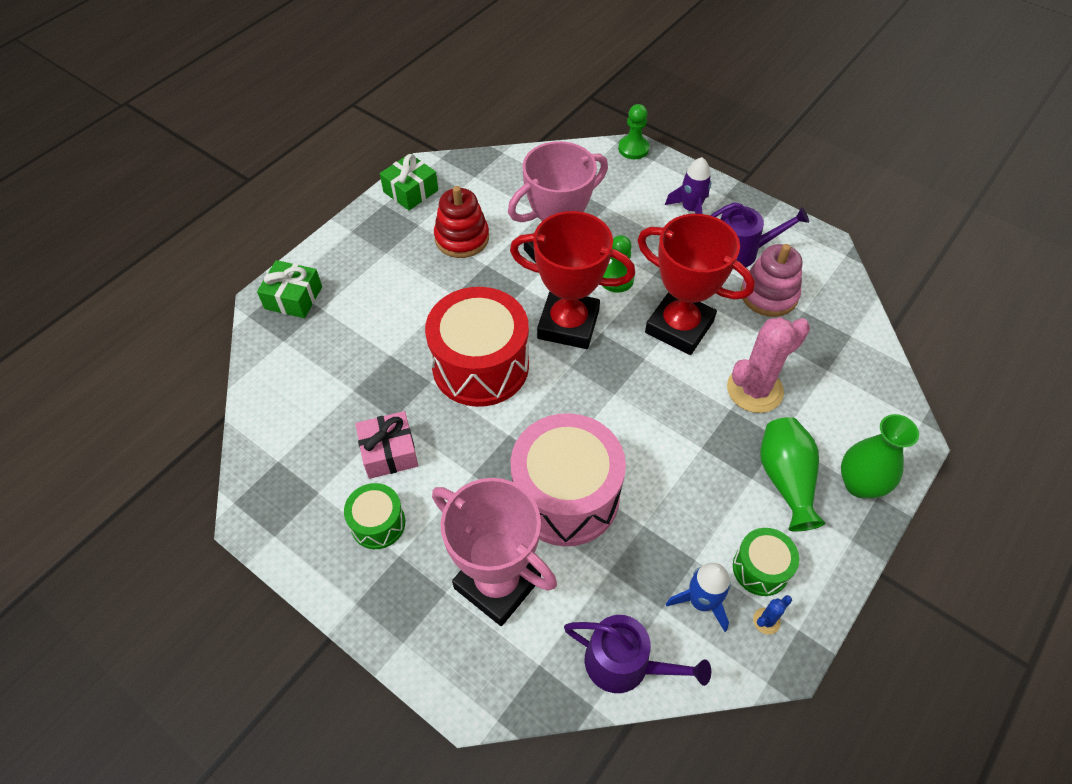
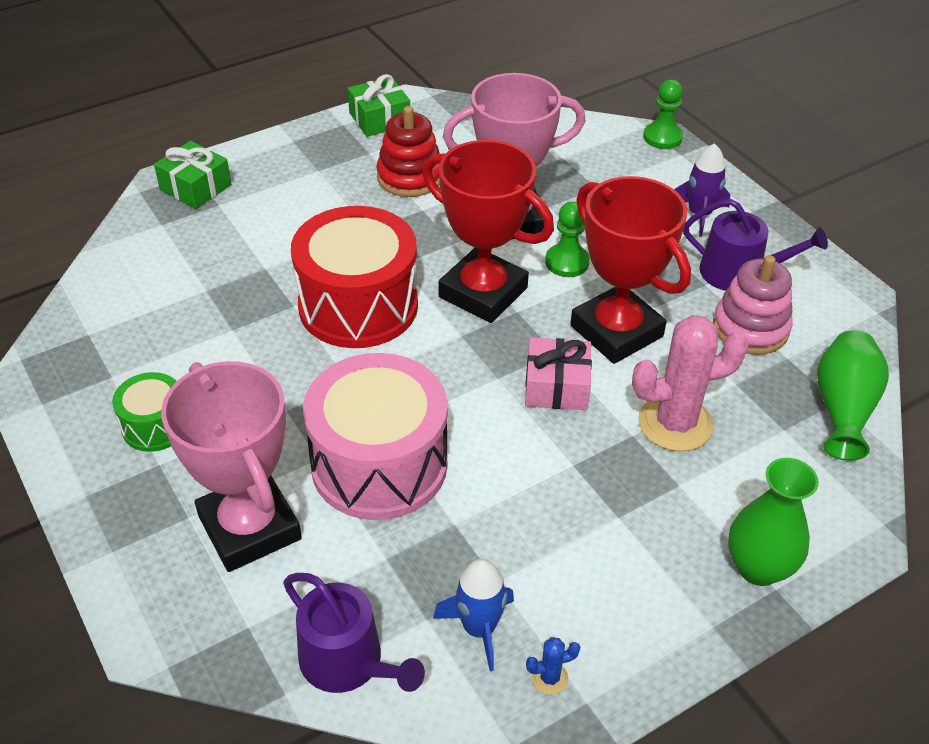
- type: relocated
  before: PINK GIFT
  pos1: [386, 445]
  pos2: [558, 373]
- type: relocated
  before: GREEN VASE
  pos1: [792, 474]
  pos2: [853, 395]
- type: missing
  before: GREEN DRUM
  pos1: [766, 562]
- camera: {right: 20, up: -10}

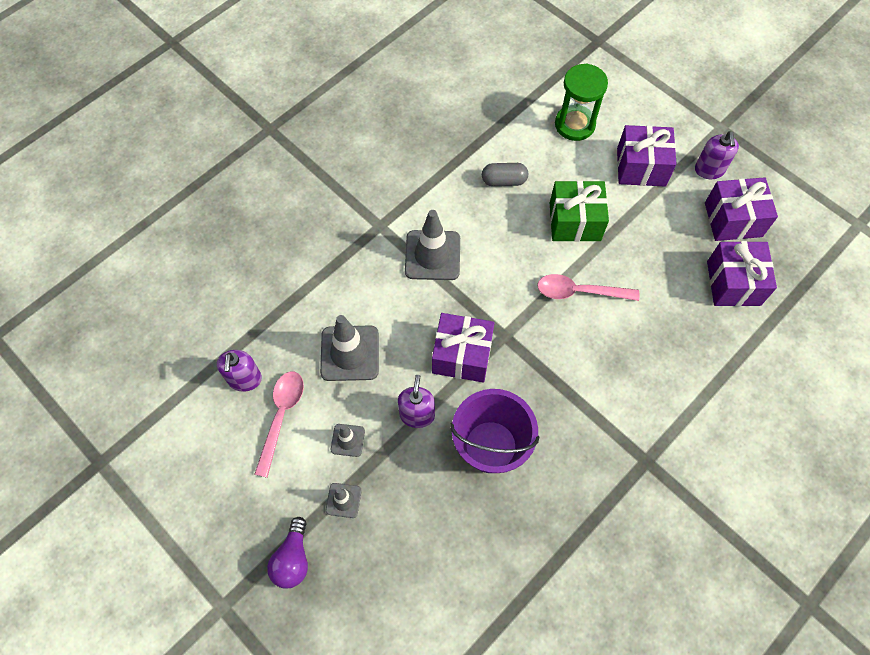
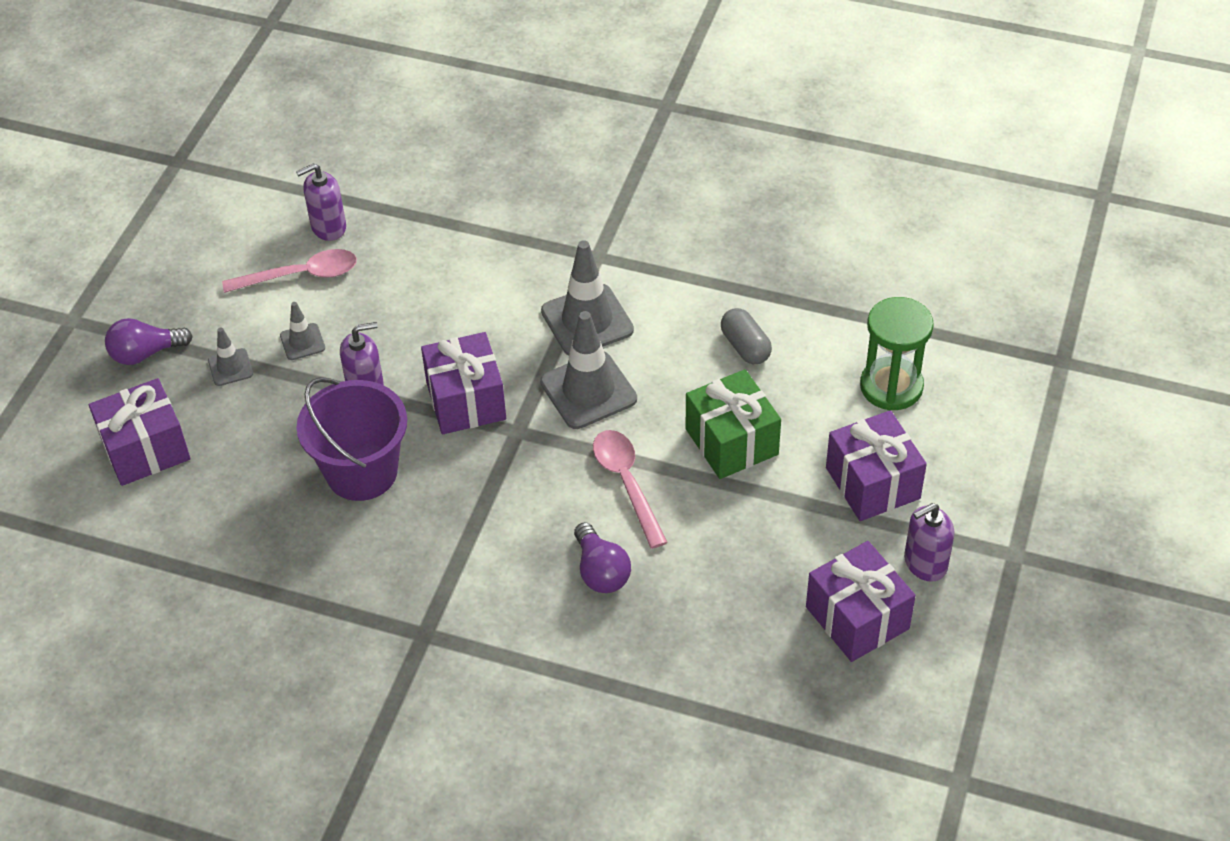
- type: relocated
  before: PURPLE GIFT
  pos1: [742, 273]
  pos2: [140, 432]
- type: relocated
  before: GREY TRAFFIC CONE
  pos1: [349, 348]
  pos2: [588, 370]
- type: appeared
  after: PURPLE LIGHT BULB
  pos2: [602, 557]
- camera: {right: 65, up: -15}

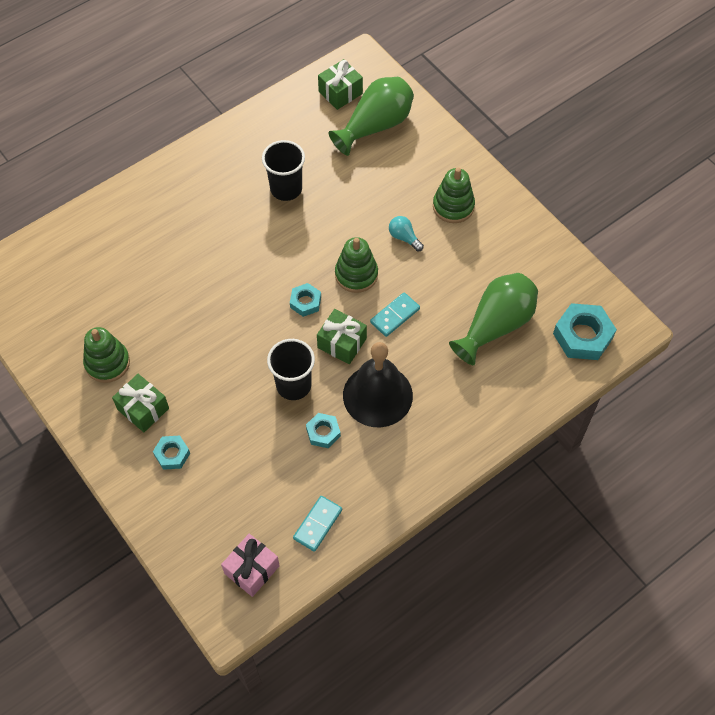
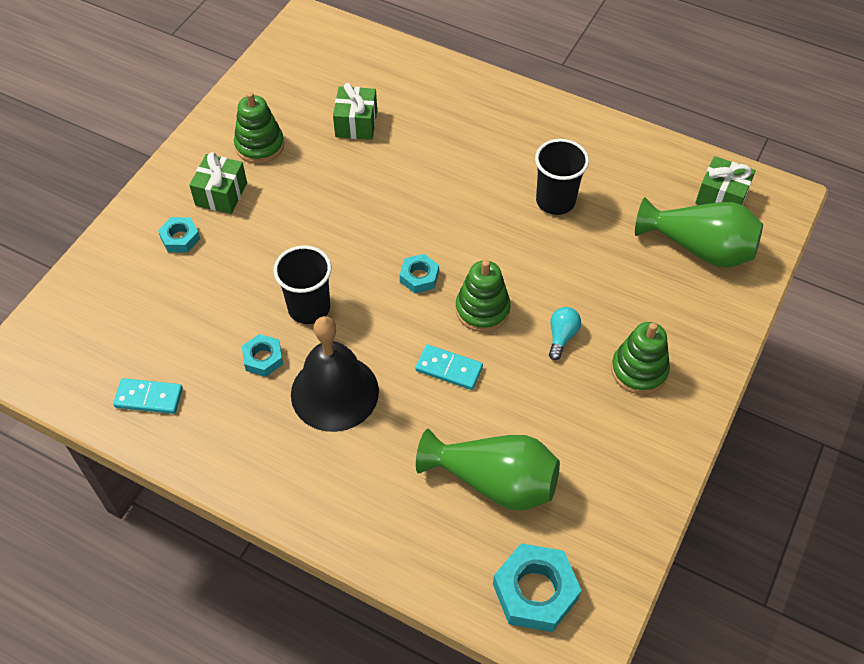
- type: relocated
  before: GREEN GIFT
  pos1: [342, 336]
  pos2: [355, 111]
- type: missing
  before: PINK GIFT
  pos1: [250, 565]
- camera: {right: 65, up: -5}

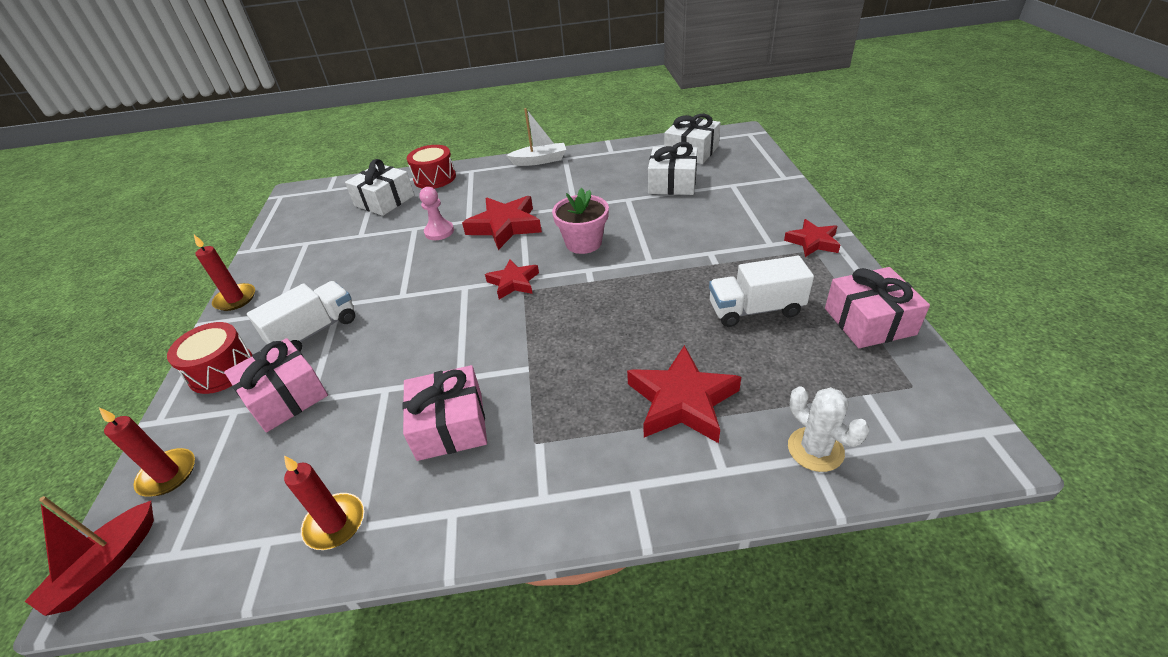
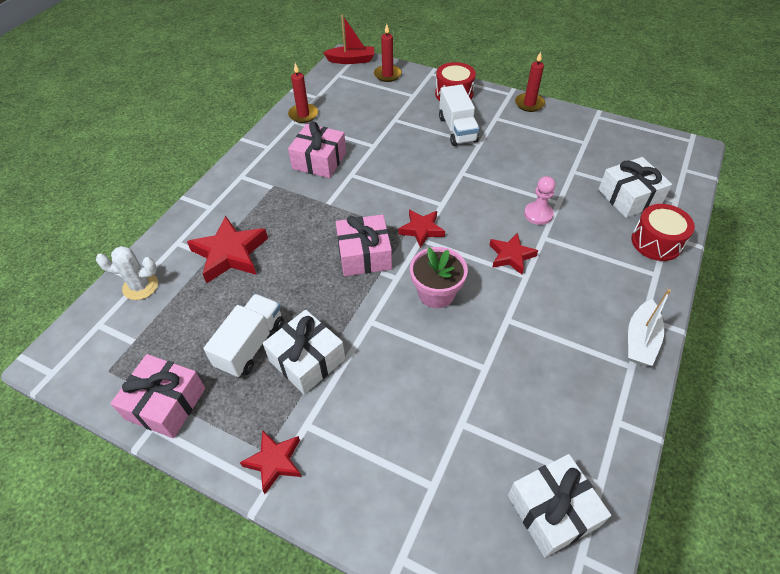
- type: relocated
  before: WHITE GIFT
  pos1: [673, 168]
  pos2: [304, 352]
- type: spun
  before: RED BOAT
  pos1: [89, 556]
  pos2: [348, 39]
  turn: 120
- type: relocated
  before: PINK GIFT
  pos1: [276, 385]
  pos2: [364, 245]
- type: size
  before: RED STAR
  pos1: [502, 223]
  pos2: [514, 254]
  scale: 0.61
- camera: {right: 120, up: 10}

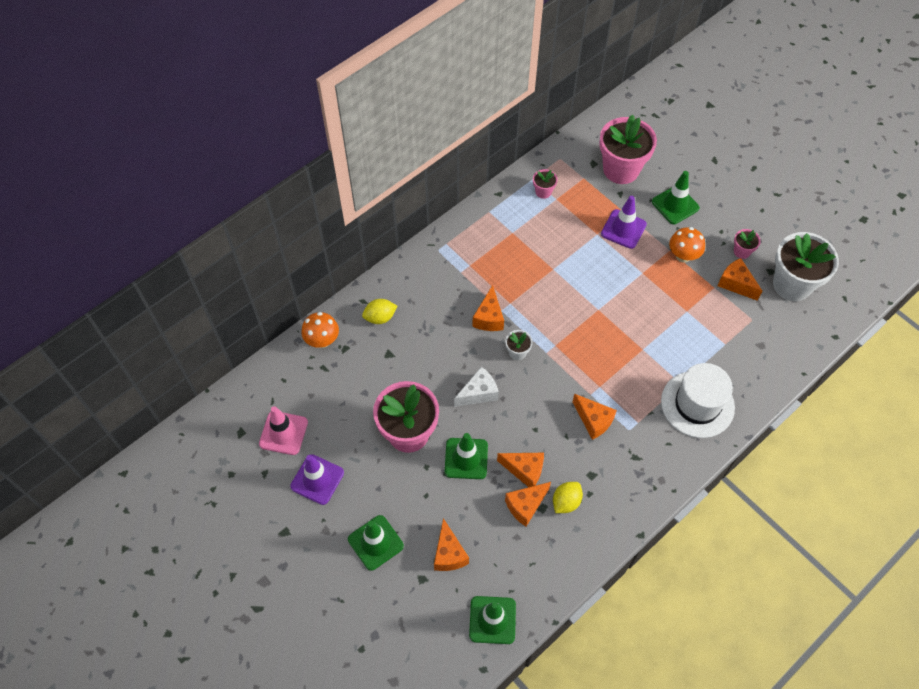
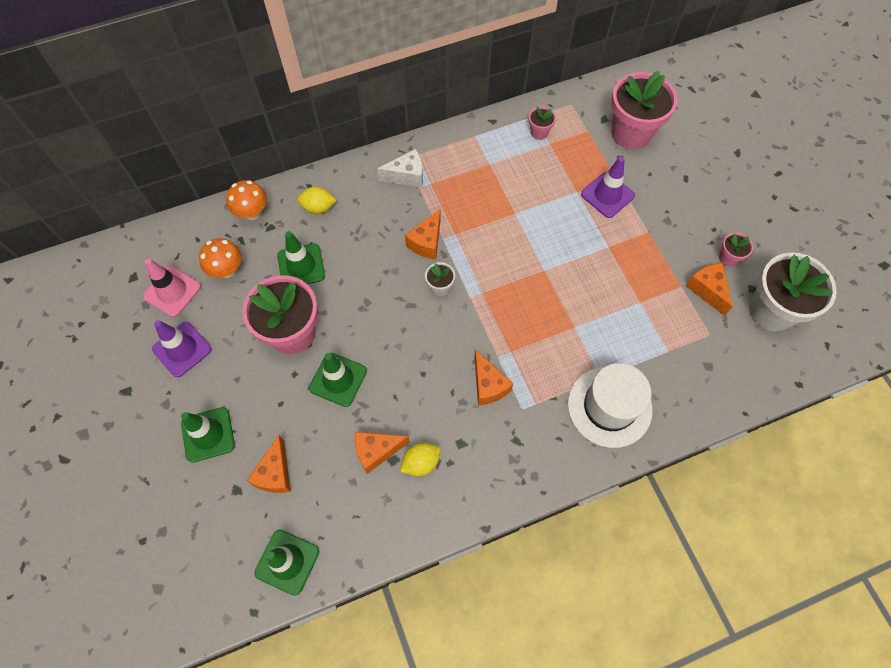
- type: relocated
  before: ORANGE MUSHROOM
  pos1: [687, 244]
  pos2: [220, 258]
- type: relocated
  before: GREEN TRAFFIC CONE
  pos1: [676, 197]
  pos2: [301, 257]
- type: relocated
  before: WHITE CHEESE
  pos1: [476, 387]
  pos2: [400, 168]
- type: missing
  before: ORANGE CHEESE
  pos1: [520, 470]
- camera: {right: 20, up: 5}

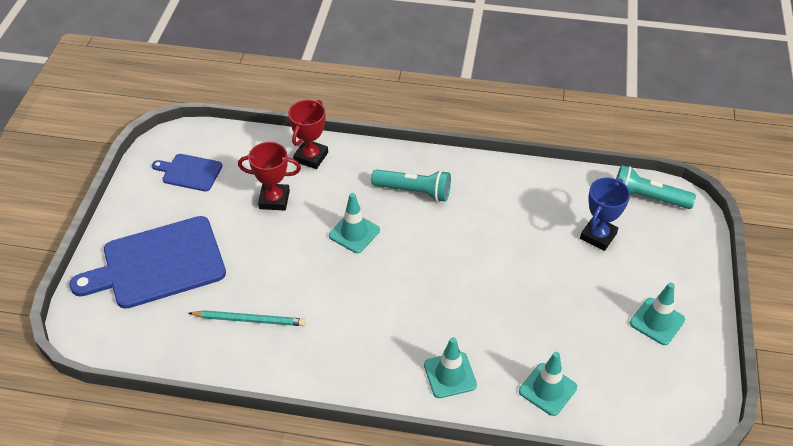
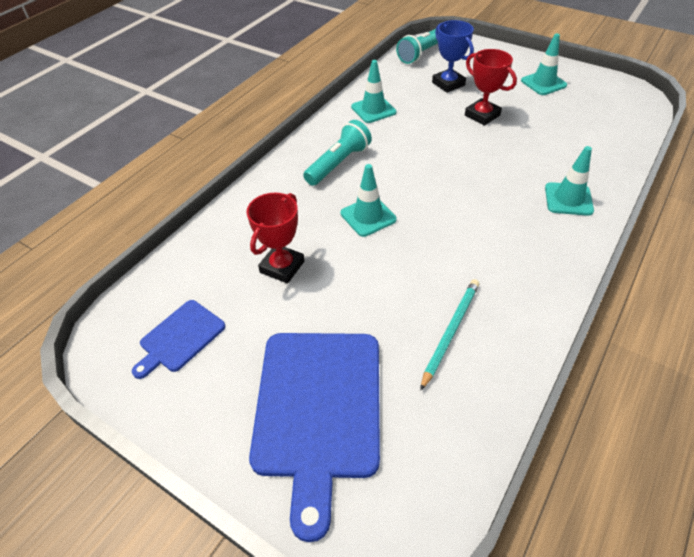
- type: relocated
  before: TURQUOISE TRAFFIC CONE
  pos1: [548, 384]
  pos2: [373, 91]
- type: relocated
  before: RED TROPHY
  pos1: [308, 134]
  pos2: [491, 87]
- camera: {right: -65, up: 0}

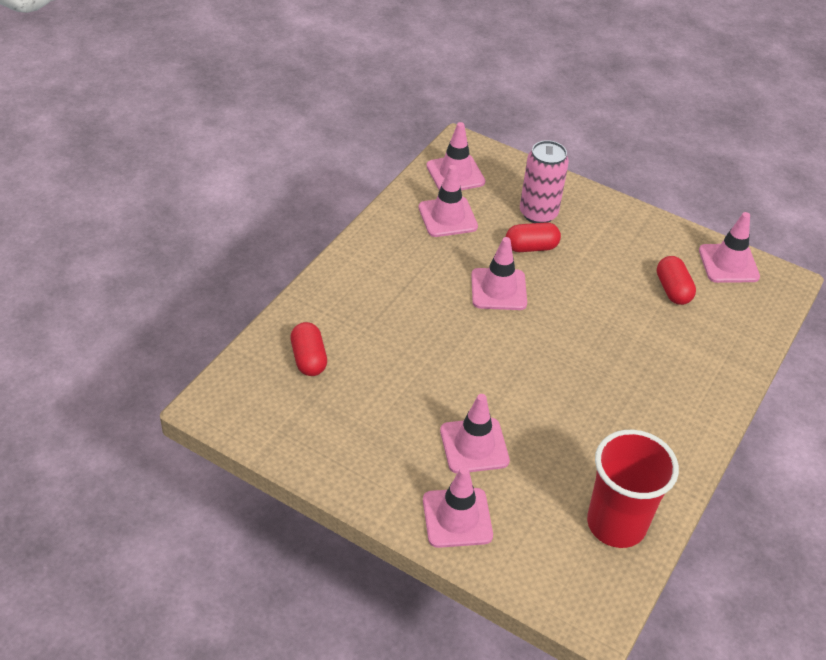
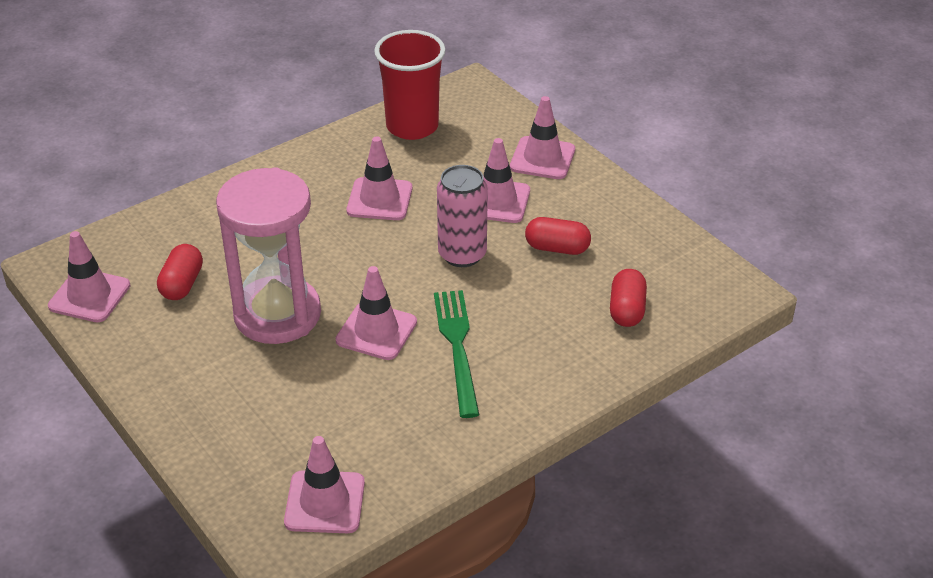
- type: appeared
  after: PINK HOURGLASS
  pos2: [268, 255]
- type: relocated
  before: PINK TRAFFIC CONE
  pos1: [448, 201]
  pos2: [379, 178]
- type: appeared
  after: GREEN FORK
  pos2: [456, 354]
- type: relocated
  before: PINK CAN
  pos1: [544, 181]
  pos2: [462, 216]
- type: relocated
  before: RED CAPSULE
  pos1: [533, 237]
  pos2: [558, 236]
- camera: {right: -155, up: -5}

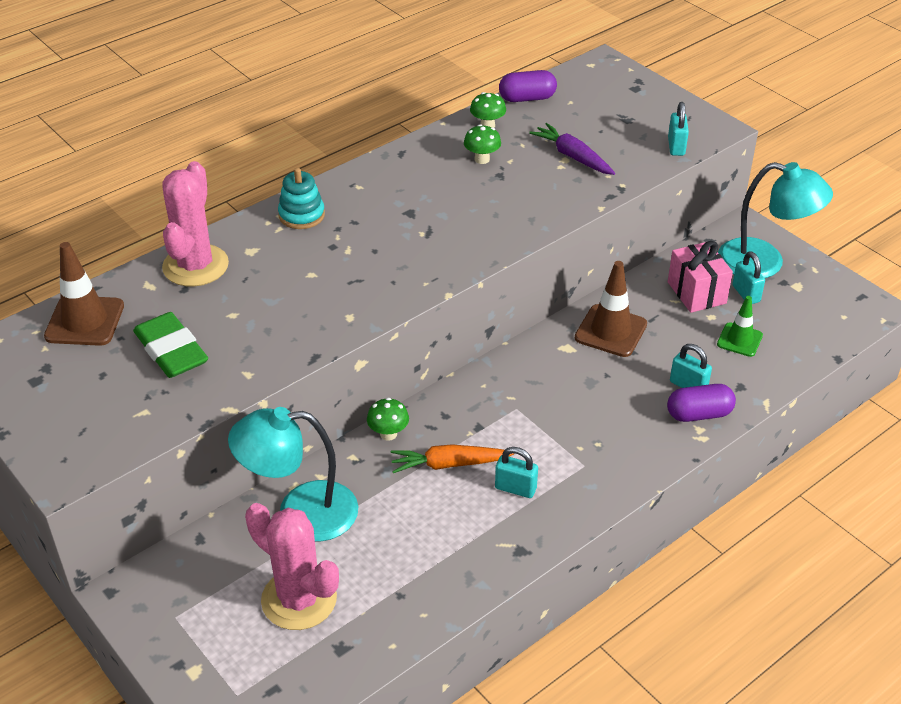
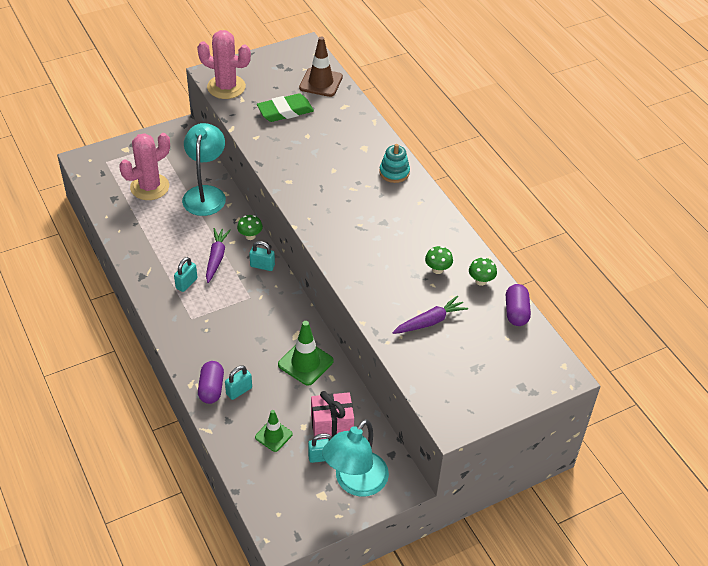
- type: relocated
  before: PINK CACTUS
  pos1: [195, 224]
  pos2: [224, 64]
- type: colour
  before: ORANGE CARROT
  after: PURPLE CARROT
  pos1: [452, 458]
  pos2: [218, 255]
- type: relocated
  before: TURQUOISE PADLOCK
  pos1: [678, 129]
  pos2: [262, 256]
- type: colour
  before: BROWN TRAFFIC CONE
  after: GREEN TRAFFIC CONE
  pos1: [611, 309]
  pos2: [306, 353]
- camera: {right: 100, up: 5}

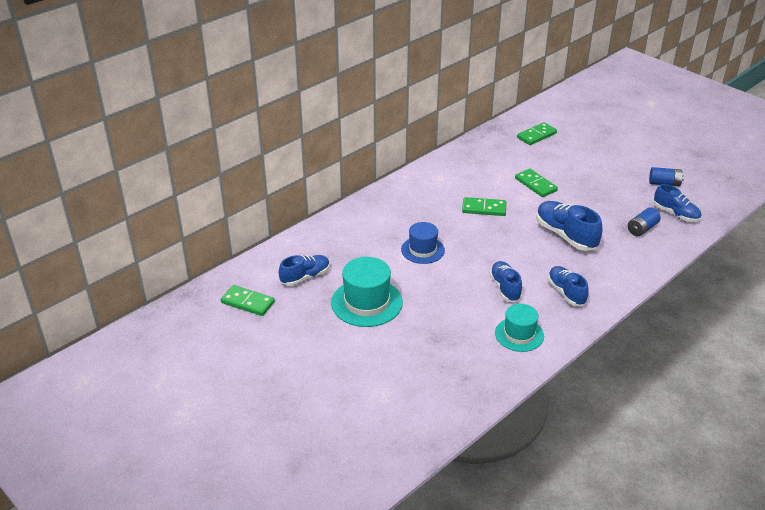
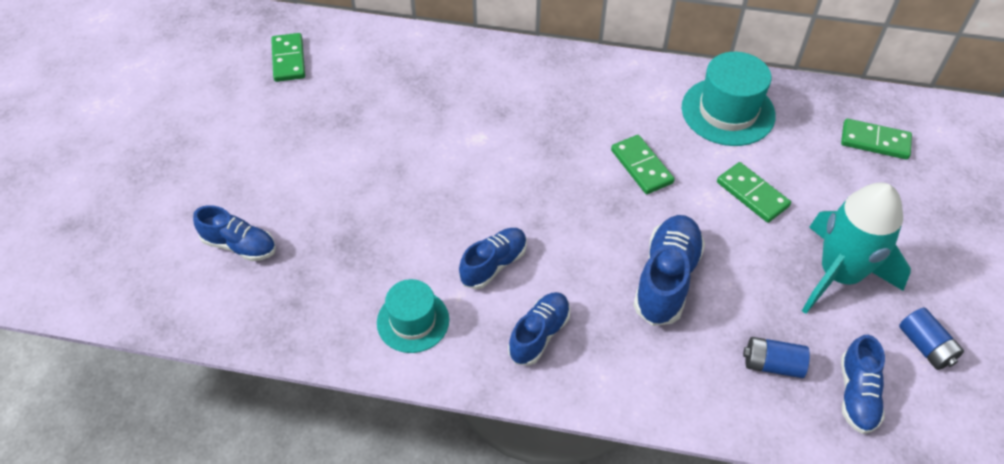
- type: relocated
  before: BLUE SHOE
  pos1: [304, 270]
  pos2: [234, 233]
- type: relocated
  before: TURQUOISE HAT
  pos1: [367, 292]
  pos2: [729, 99]
- type: spun
  before: GREEN DOMINO
  pos1: [536, 183]
  pos2: [754, 192]
  turn: -60
- type: appeared
  after: TURQUOISE ROCKET
  pos2: [856, 248]
- type: missing
  before: BLUE HAT
  pos1: [423, 243]
- camera: {right: 55, up: 15}

